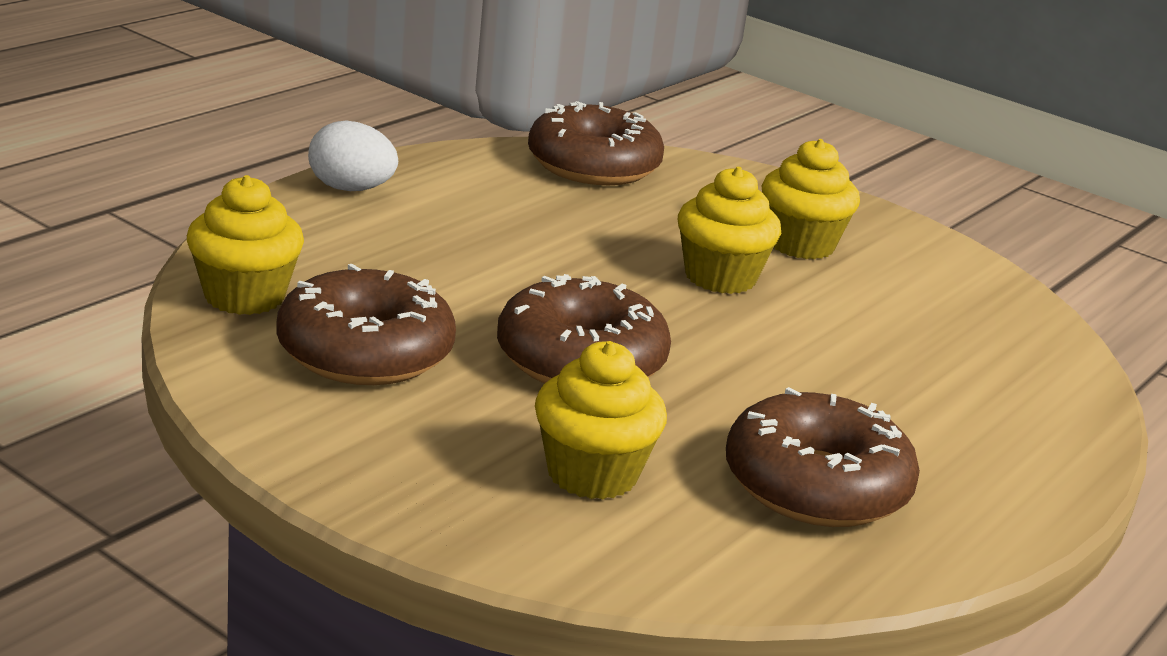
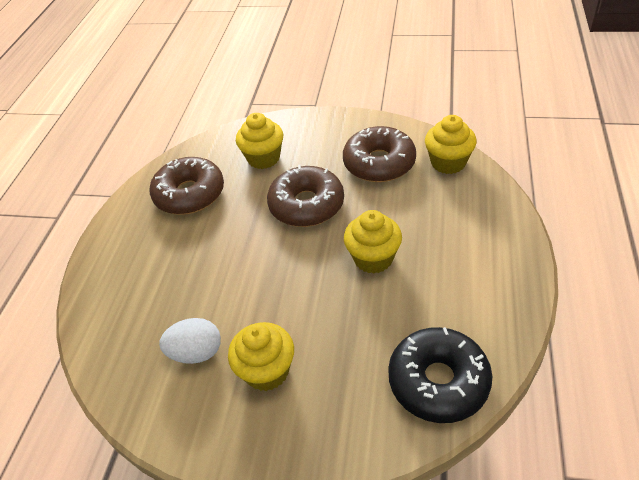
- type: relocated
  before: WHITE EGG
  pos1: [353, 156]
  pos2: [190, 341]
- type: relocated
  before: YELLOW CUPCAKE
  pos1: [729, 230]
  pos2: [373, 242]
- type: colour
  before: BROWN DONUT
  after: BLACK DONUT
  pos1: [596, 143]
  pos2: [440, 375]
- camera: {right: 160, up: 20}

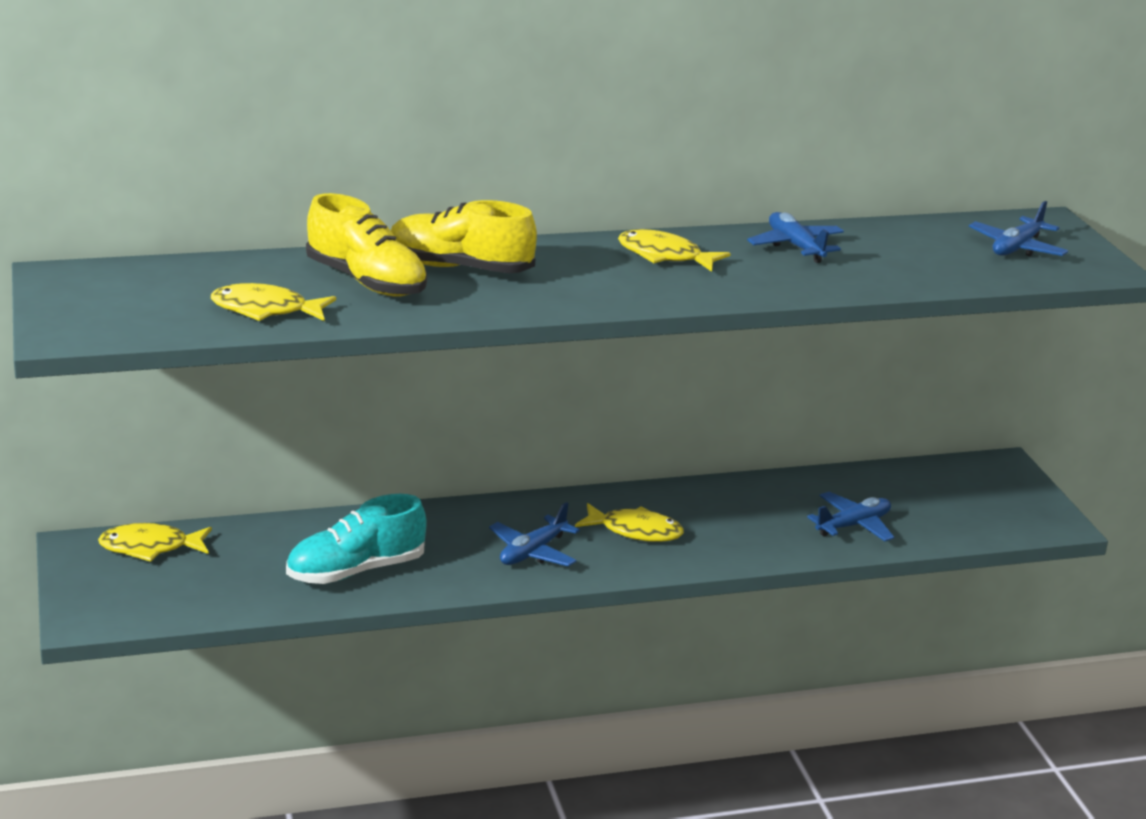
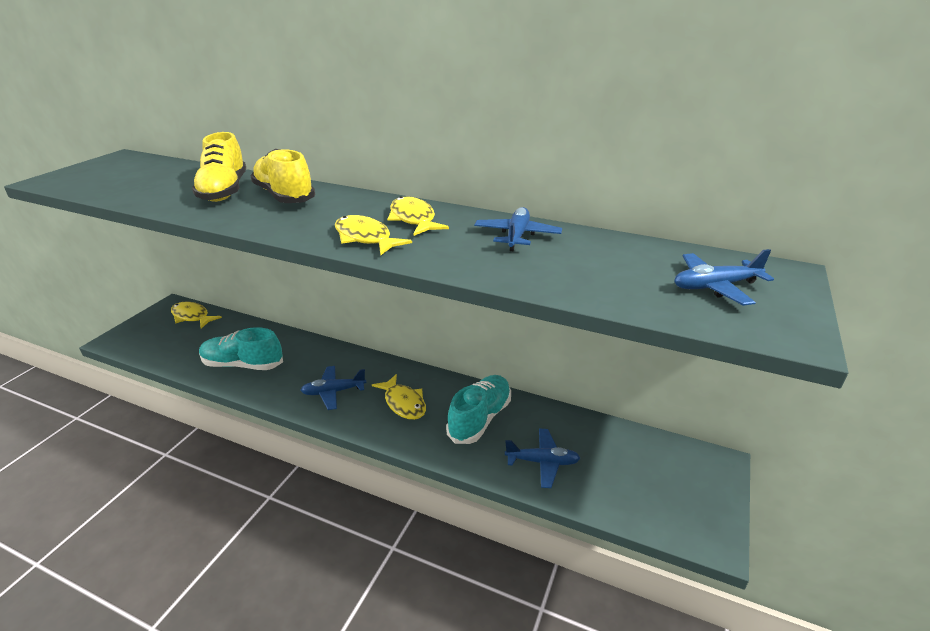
- type: relocated
  before: YELLOW FISH
  pos1: [273, 302]
  pos2: [373, 235]
- type: appeared
  after: TURQUOISE SHOE
  pos2: [478, 409]
- camera: {right: 40, up: 5}

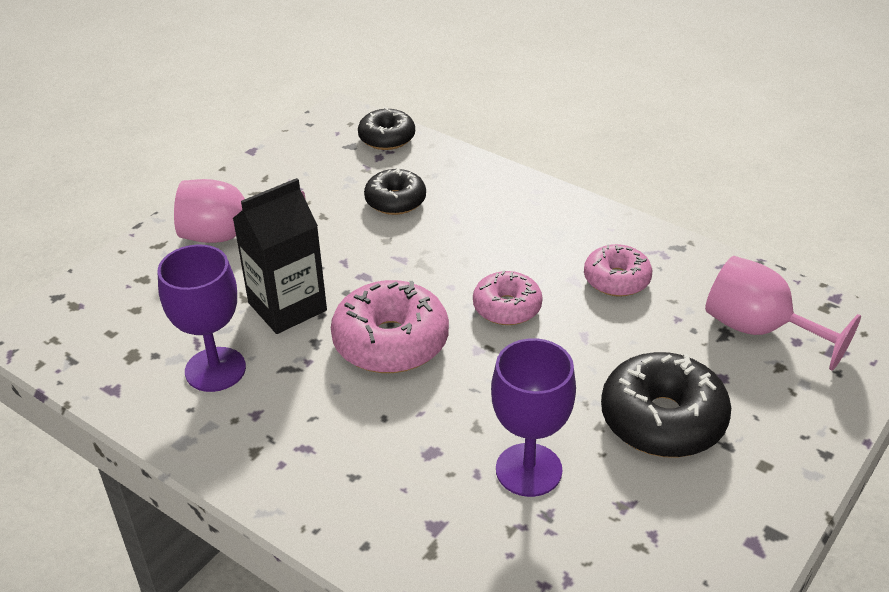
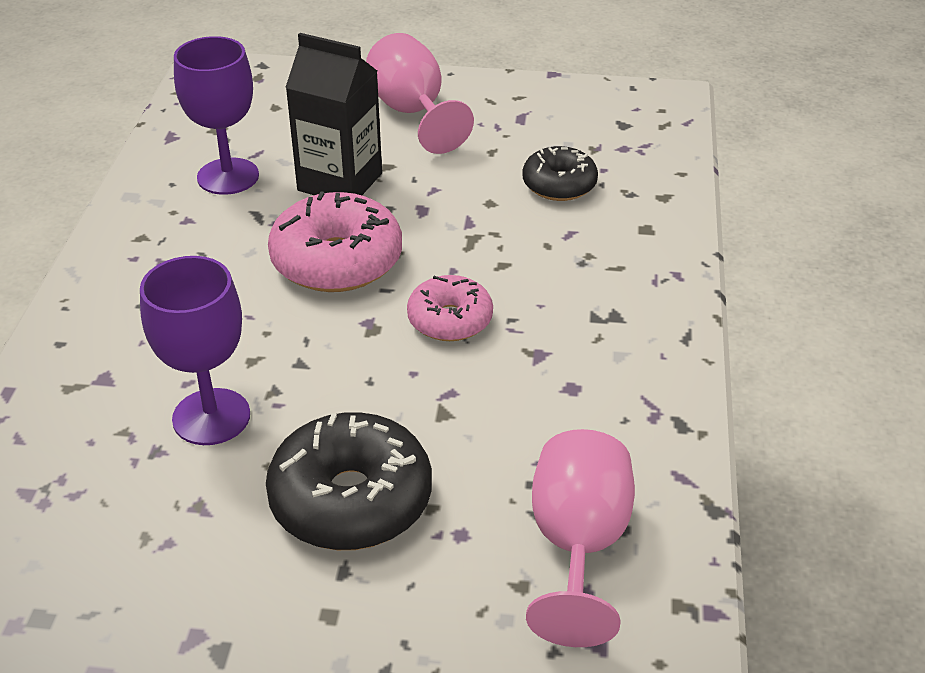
- type: missing
  before: BLACK DONUT
  pos1: [386, 128]
- type: missing
  before: PINK DONUT
  pos1: [618, 270]
- camera: {right: 60, up: 0}

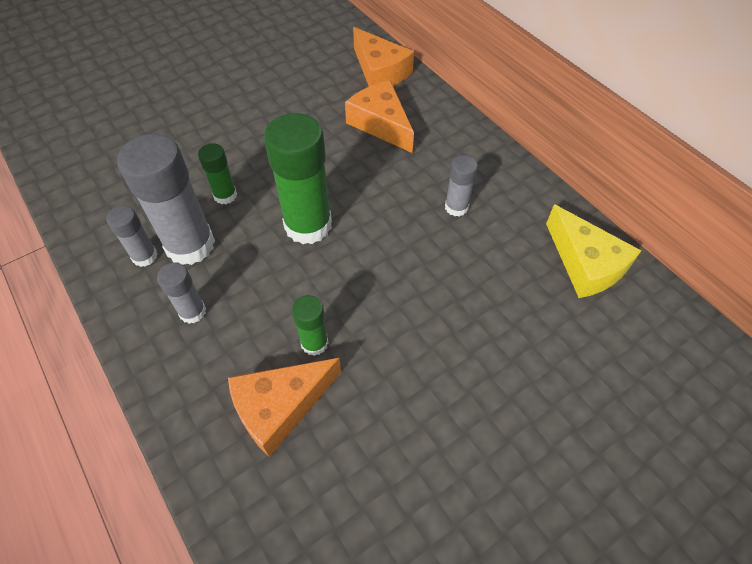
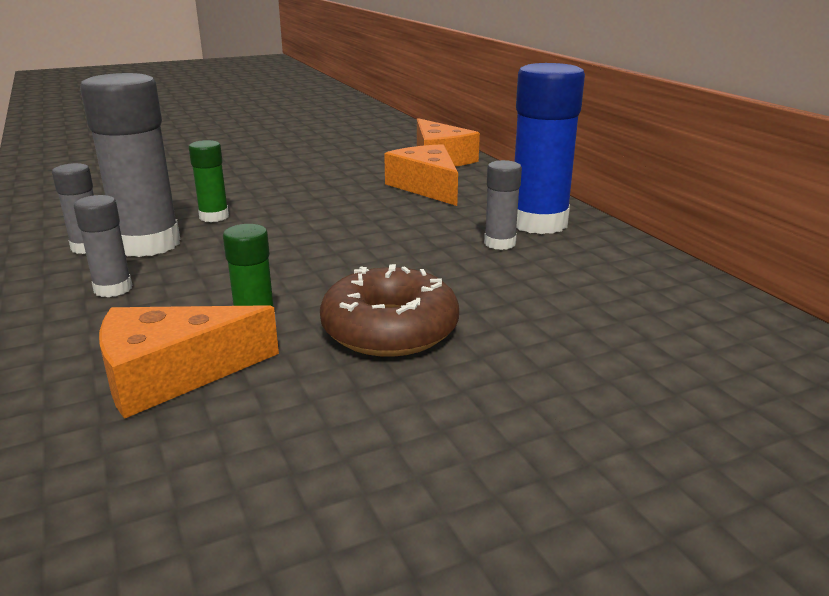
- type: appeared
  after: BROWN DONUT
  pos2: [389, 310]
- type: appeared
  after: BLUE GLUE STICK
  pos2: [549, 148]
- type: missing
  before: GREEN GLUE STICK
  pos1: [298, 178]
- type: missing
  before: YELLOW CHEESE
  pos1: [594, 251]
- camera: {right: 10, up: -30}

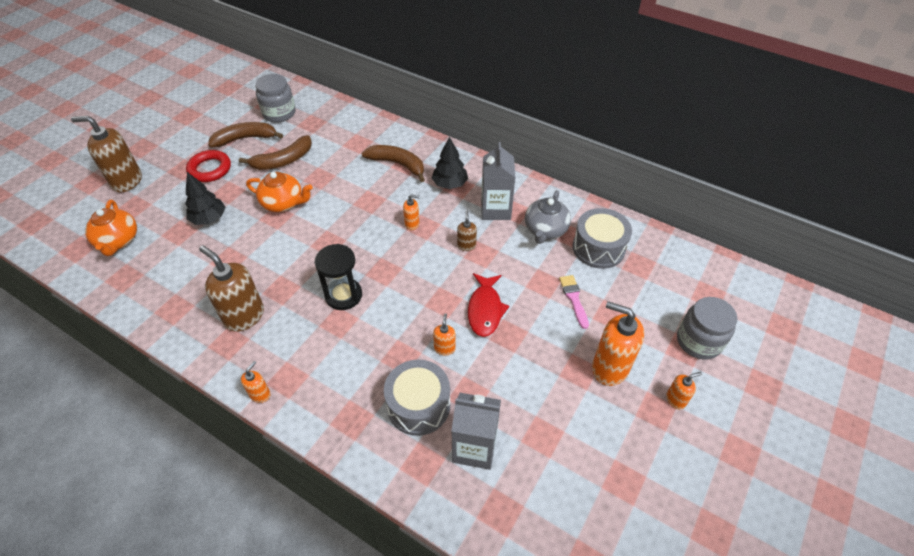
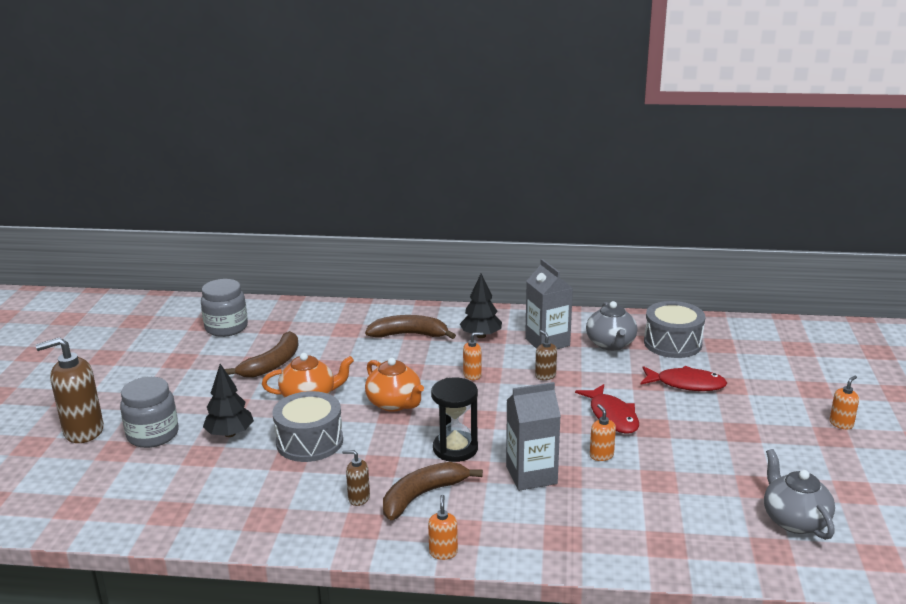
- type: relocated
  before: GREY JAR
  pos1: [707, 328]
  pos2: [149, 412]
- type: relocated
  before: GREY DRUM
  pos1: [417, 398]
  pos2: [308, 426]
- type: size
  before: BROWN SOAP DISPENSER
  pos1: [231, 288]
  pos2: [356, 478]
  scale: 0.49
- type: relocated
  before: ORANGE TEAPOT
  pos1: [111, 228]
  pos2: [394, 385]
- type: relocated
  before: BROWN BANANA
  pos1: [245, 134]
  pos2: [433, 491]
- type: relocated
  before: GREY CARTON
  pos1: [476, 431]
  pos2: [533, 436]
- type: exchanged
  before: PINK BRUSH
  after: RED FISH
  pos1: [574, 302]
  pos2: [683, 378]
- type: appeared
  after: GREY TEAPOT
  pos2: [799, 494]
- type: missing
  before: RED RING
  pos1: [208, 166]
- type: missing
  before: ORANGE SOAP DISPENSER
  pos1: [618, 343]
- camera: {right: -25, up: -25}

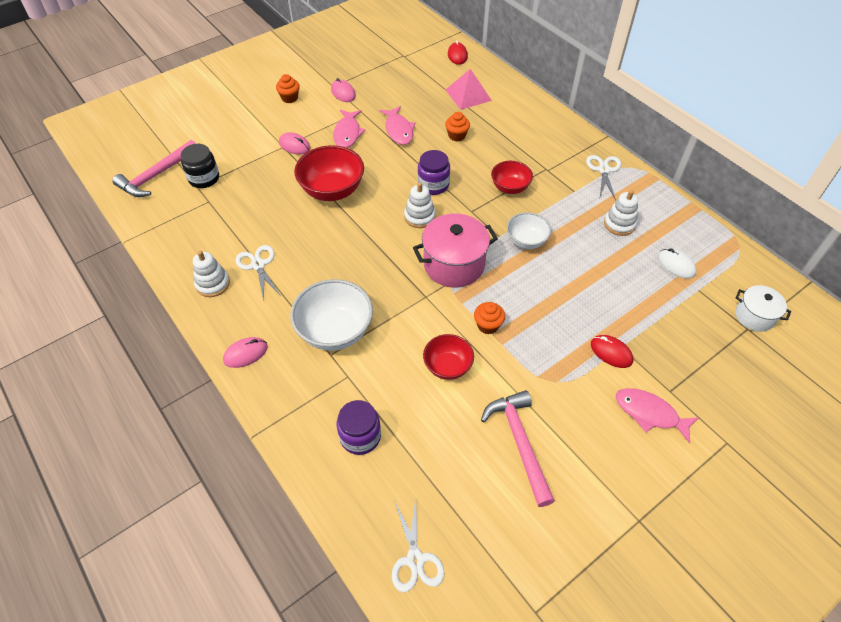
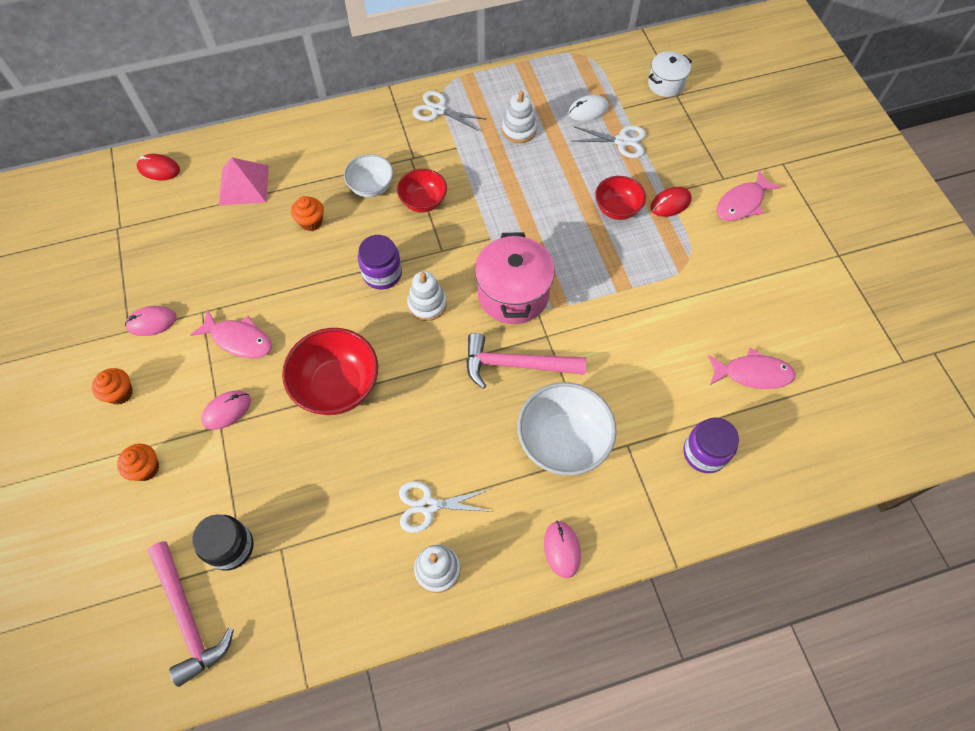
- type: relocated
  before: ORANGE CUPCAKE
  pos1: [489, 318]
  pos2: [138, 462]
- type: relocated
  before: WHITE BOWL
  pos1: [529, 230]
  pos2: [368, 175]
- type: relocated
  before: PINK HAMMER
  pos1: [518, 448]
  pos2: [526, 361]
- type: relocated
  before: WHITE SCISSORS
  pos1: [418, 545]
  pos2: [609, 142]
- type: relocated
  before: RED BOWL
  pos1: [448, 357]
  pos2: [620, 198]
- type: relocated
  before: PINK FISH
  pos1: [397, 125]
  pos2: [752, 368]
- camera: {right: -70, up: 10}

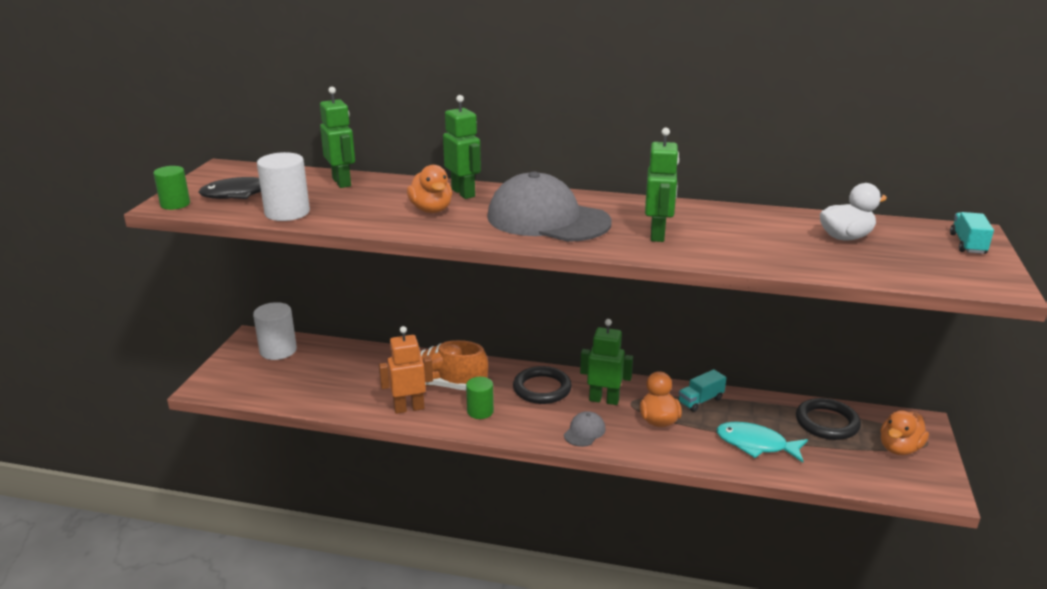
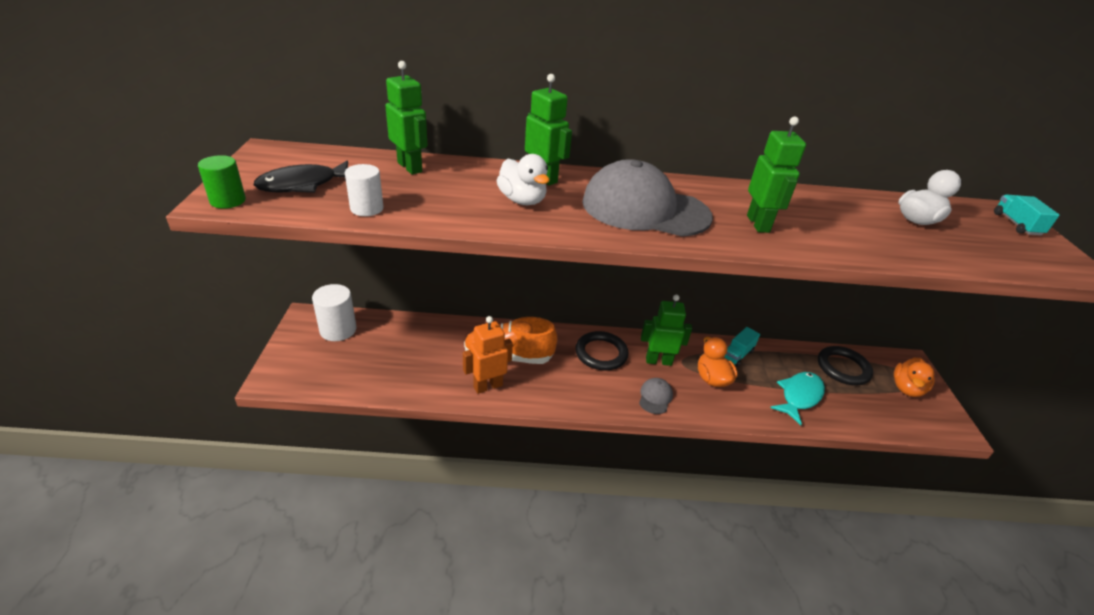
- type: size
  before: WHITE CYLINDER
  pos1: [283, 186]
  pos2: [364, 190]
  scale: 0.66
- type: colour
  before: ORANGE DUCK
  after: WHITE DUCK
  pos1: [429, 189]
  pos2: [523, 179]
- type: spun
  before: TURQUOISE FISH
  pos1: [762, 442]
  pos2: [797, 398]
  turn: 120
- type: missing
  before: GREEN CYLINDER
  pos1: [480, 398]
- camera: {right: -15, up: 10}

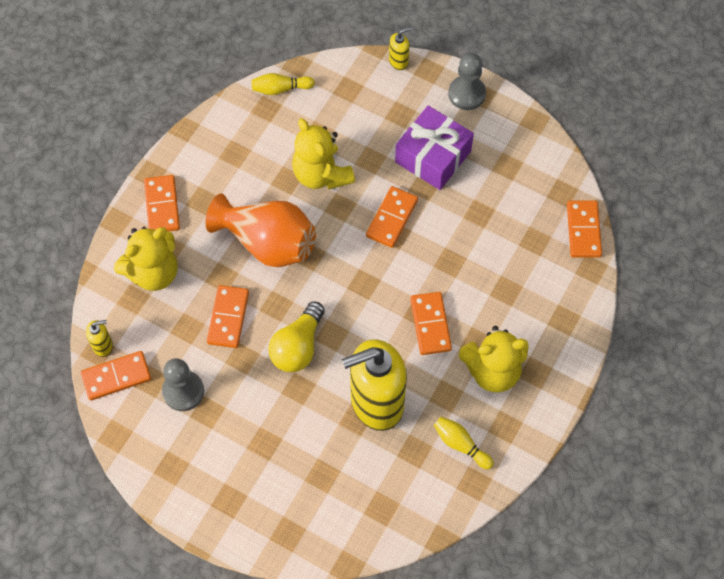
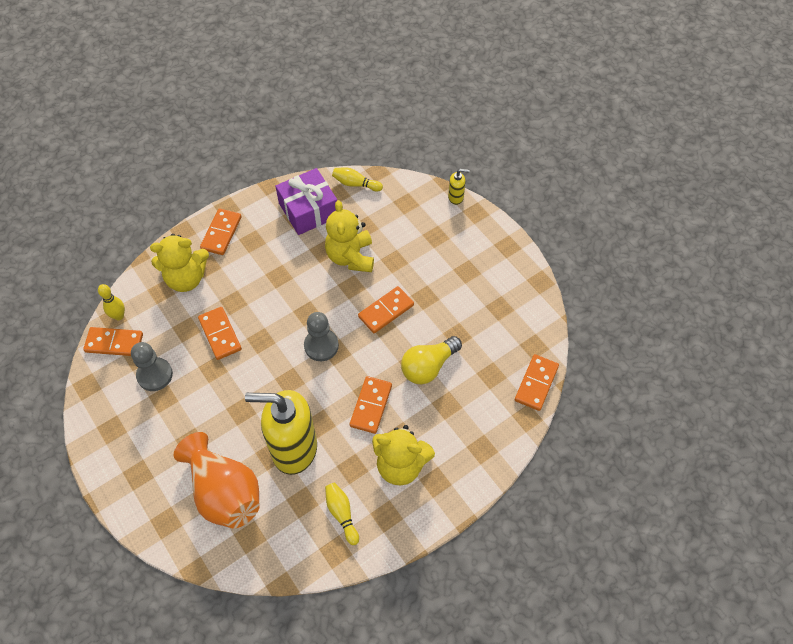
- type: exchanged
  before: YELLOW SOAP DISPENSER
  after: YELLOW BOWLING PIN
  pos1: [99, 338]
  pos2: [111, 302]
- type: relocated
  before: ORANGE VASE
  pos1: [260, 230]
  pos2: [217, 480]
- type: spun
  before: ORANGE DOMINO
  pos1: [228, 316]
  pos2: [220, 333]
  turn: -60
- type: relocated
  before: PURPLE GIFT
  pos1: [434, 148]
  pos2: [306, 201]
- type: relocated
  before: GREY PAWN
  pos1: [467, 81]
  pos2: [321, 336]
- type: relocated
  before: YELLOW LIGHT BULB
  pos1: [296, 336]
  pos2: [431, 360]
- camera: {right: 25, up: -5}

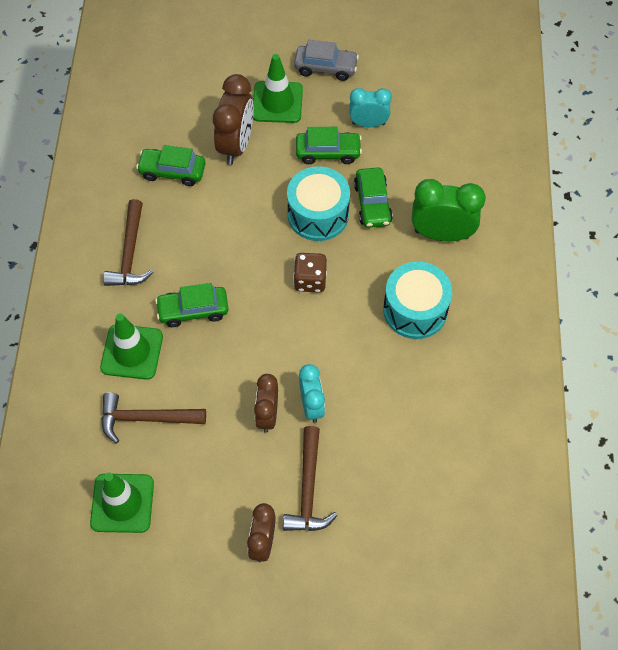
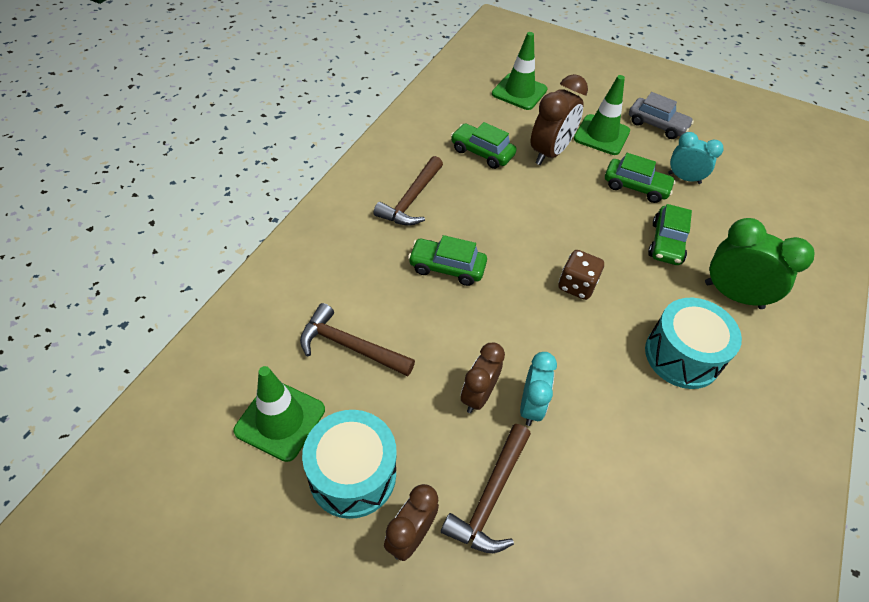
- type: relocated
  before: TURQUOISE DRUM
  pos1: [318, 203]
  pos2: [349, 464]
- type: relocated
  before: GREEN TRAFFIC CONE
  pos1: [131, 346]
  pos2: [520, 71]
- camera: {right: 20, up: -10}

